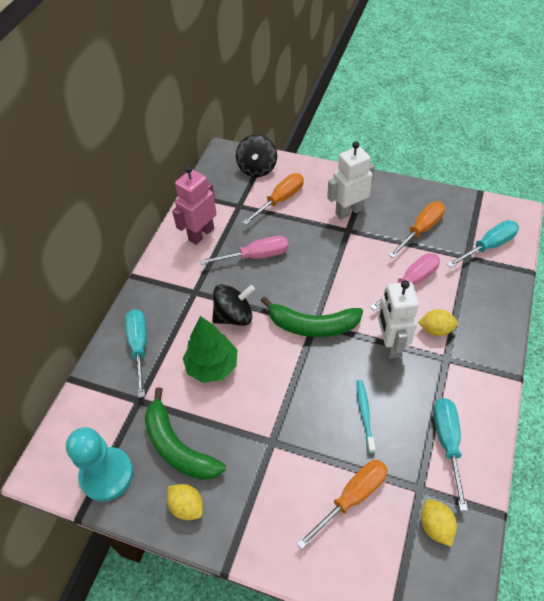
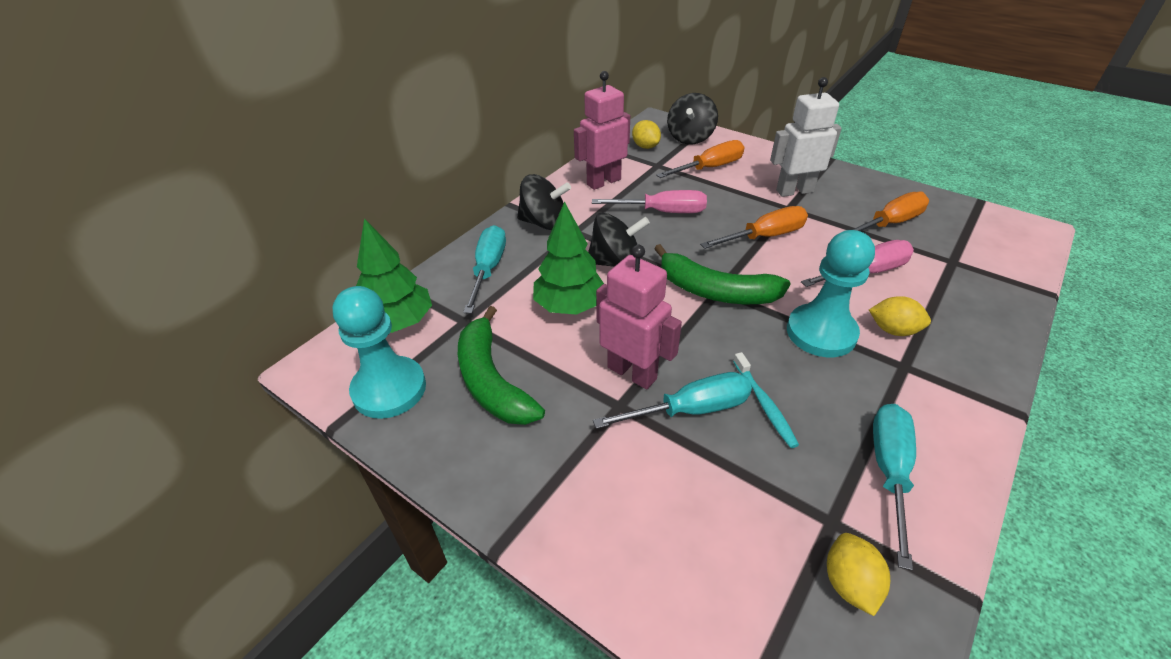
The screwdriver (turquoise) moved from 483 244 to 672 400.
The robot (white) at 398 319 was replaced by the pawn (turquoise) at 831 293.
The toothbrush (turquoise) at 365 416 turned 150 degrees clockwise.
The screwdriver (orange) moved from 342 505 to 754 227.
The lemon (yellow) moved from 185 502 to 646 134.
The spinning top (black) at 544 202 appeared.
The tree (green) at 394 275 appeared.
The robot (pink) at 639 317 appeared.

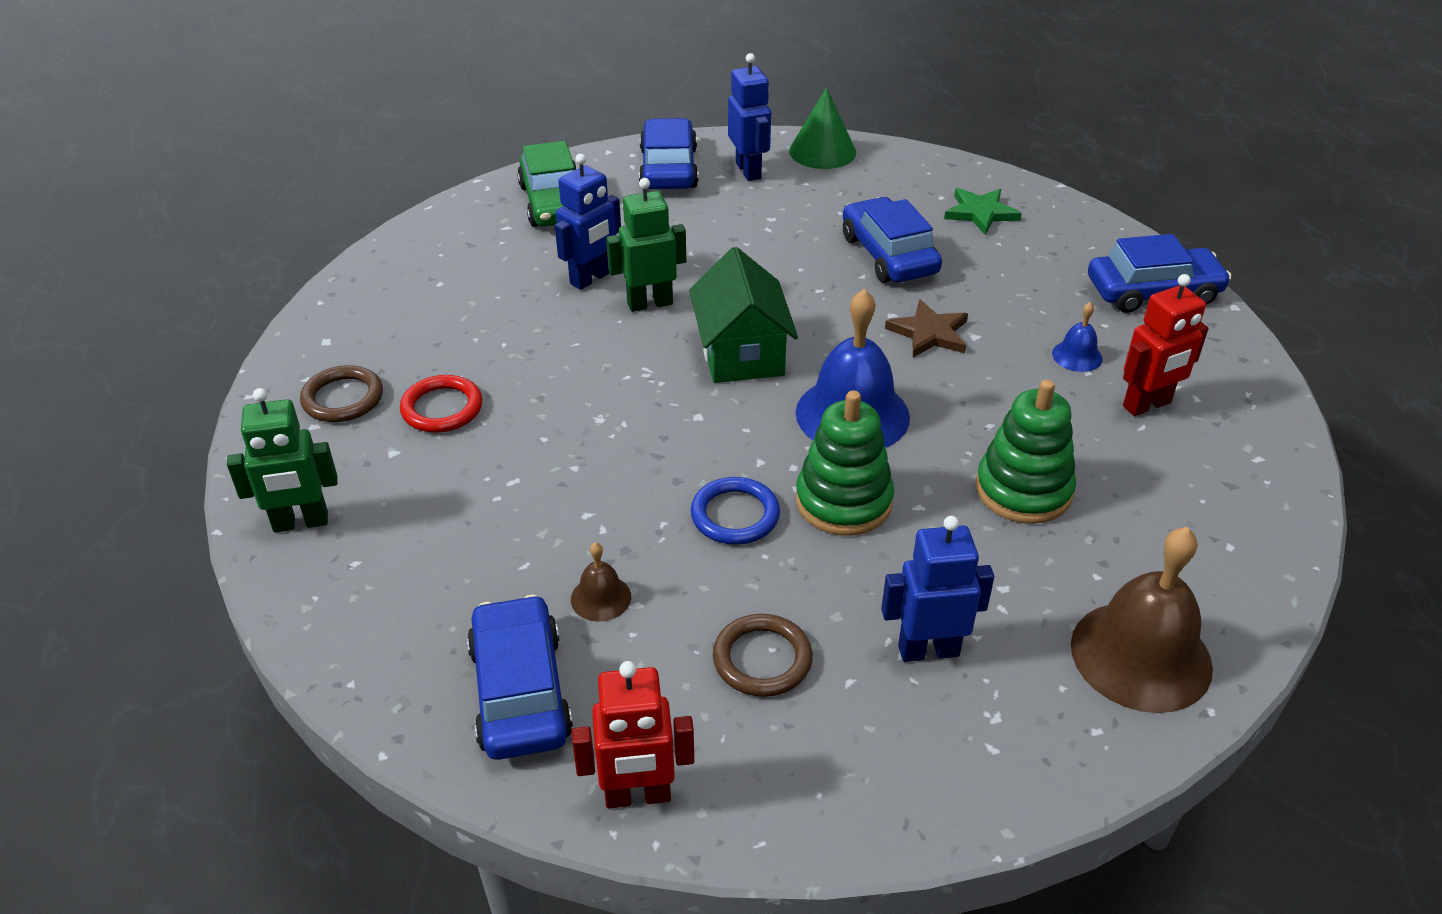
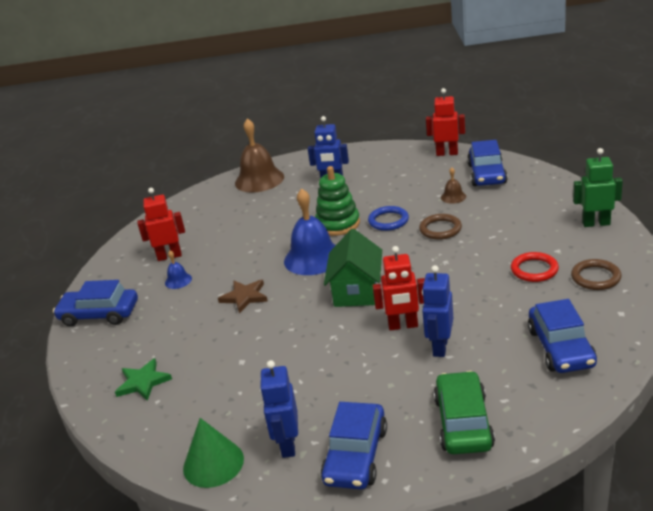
The robot (blue) at 588 222 turned 45 degrees counterclockwise.
The robot (green) at 646 245 became the robot (red) at 399 288.
The car (blue) moved from 892 240 to 562 336.
The stacking toy (green) at 1026 451 disappeared.
The ring (brown) moved from 763 655 to 440 227.

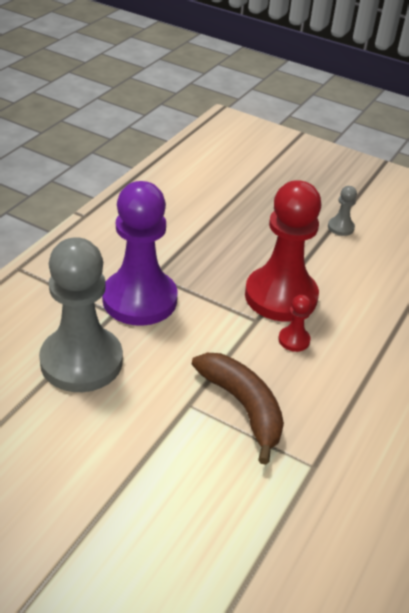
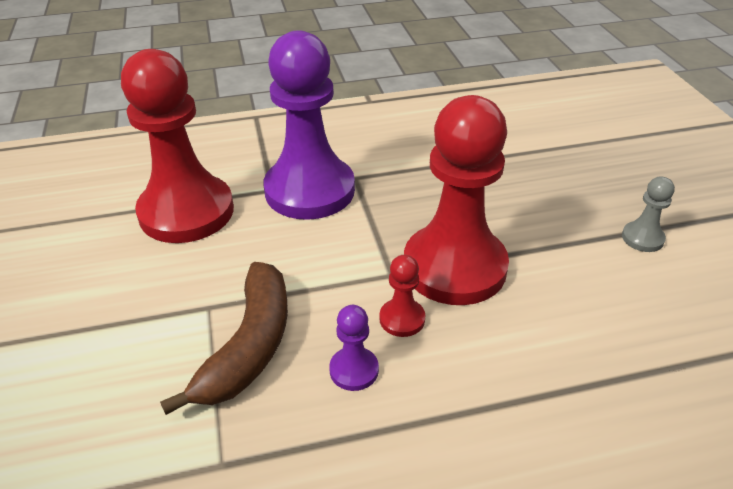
The pawn (grey) at 81 314 became the pawn (red) at 177 146.
The pawn (purple) at 354 348 appeared.

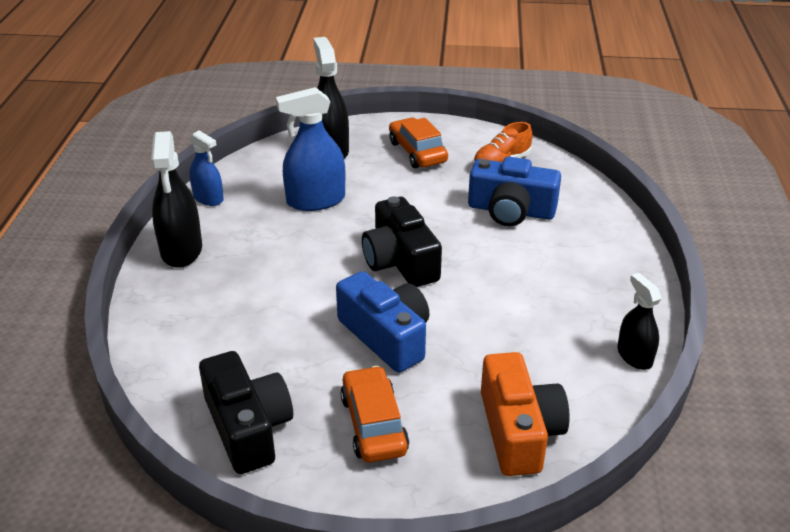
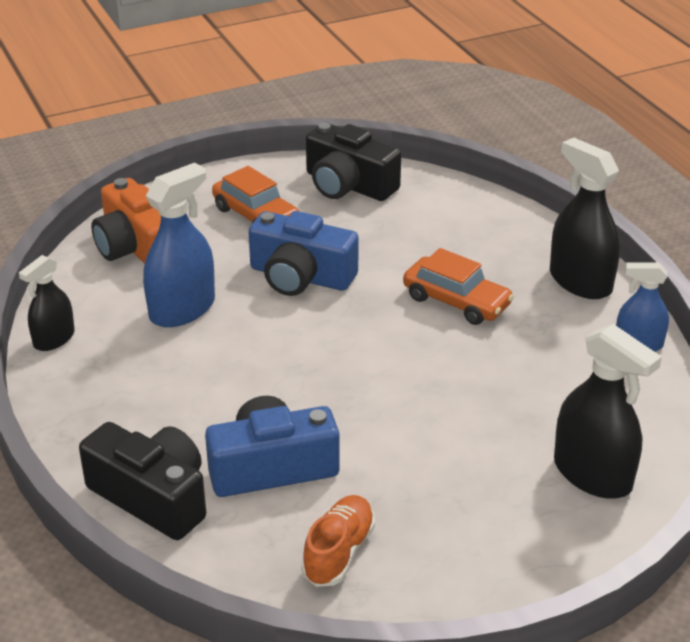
The spray bottle (blue) moved from 310 149 to 179 245.
The car (orange) moved from 418 142 to 458 286.
The camera (black) moved from 402 241 to 142 481.
The spray bottle (black) at 639 321 turned 90 degrees clockwise.

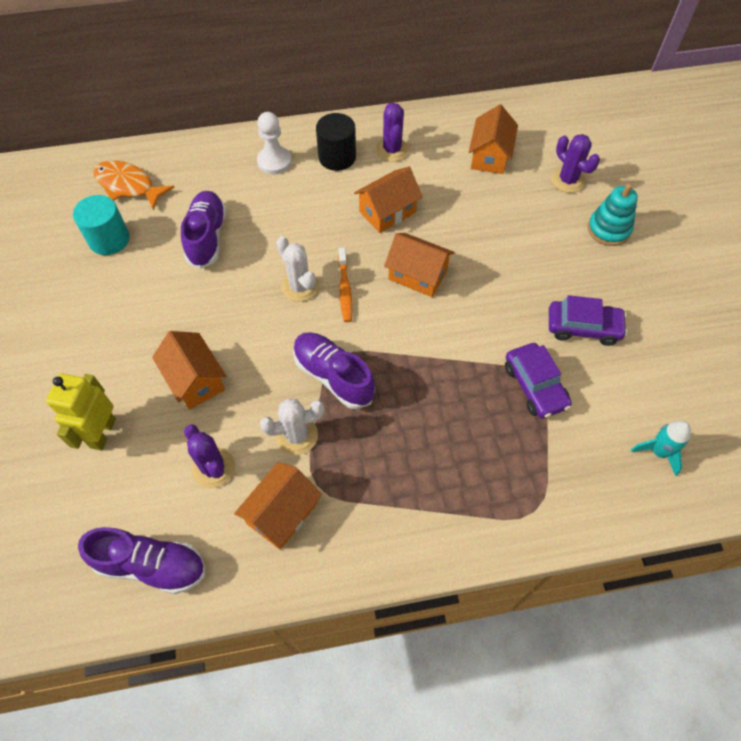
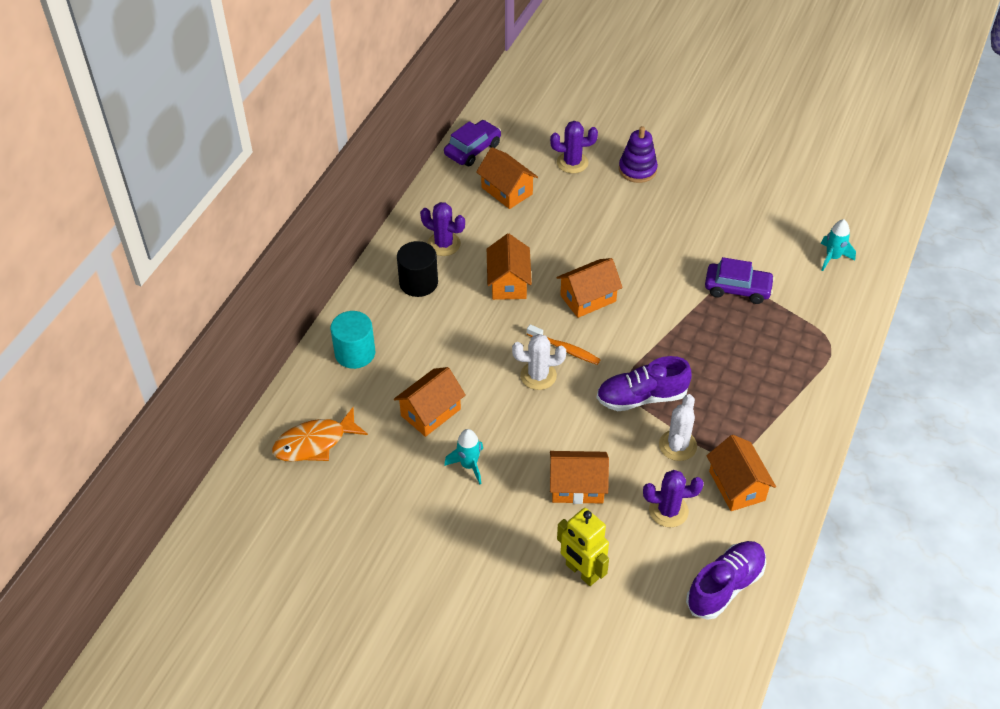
The pawn (white) at 274 143 disappeared.
The stacking toy (turquoise) at 613 214 became the stacking toy (purple) at 638 154.
The shoe (purple) at 203 230 was replaced by the house (orange) at 430 402.
The cylinder (turquoise) moved from 101 225 to 352 340.
The car (purple) moved from 588 320 to 472 143.
The rocket (turquoise) at 463 457 appeared.

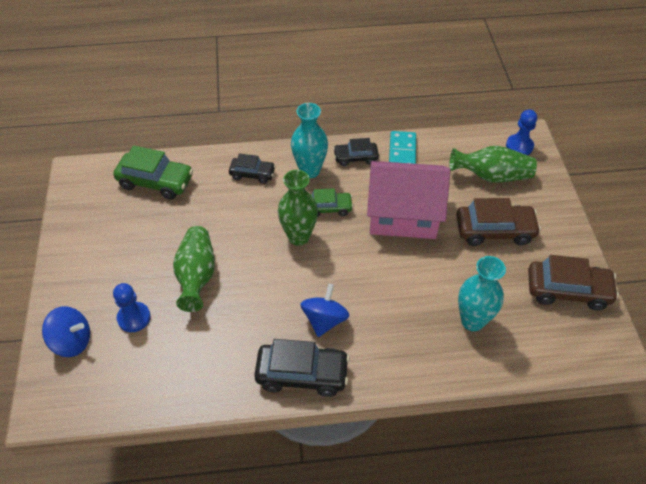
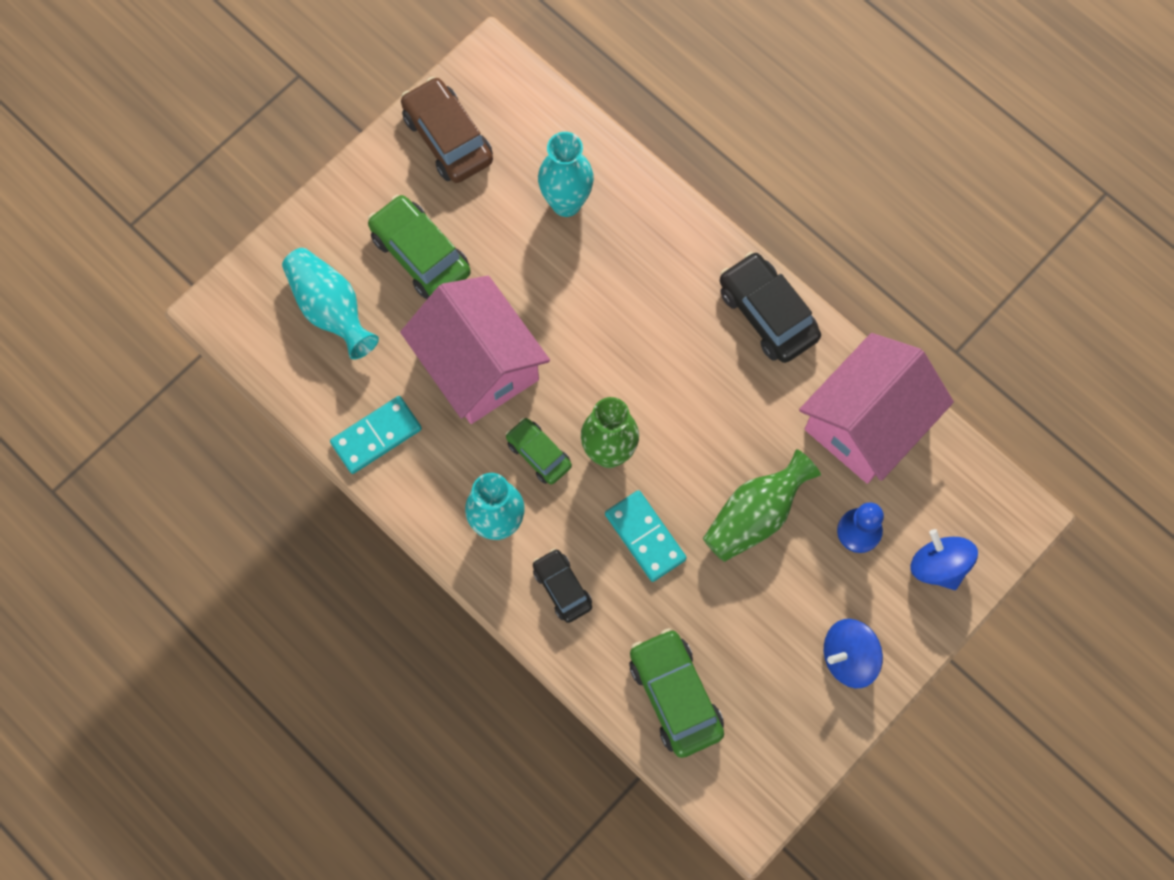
The pawn (blue) at 521 132 disappeared.
The car (black) at 356 152 disappeared.
The vase (green) at 493 164 became the vase (turquoise) at 330 304.
The car (brown) at 498 222 became the car (green) at 419 247.
The spinning top (blue) moved from 325 310 to 853 653.
The house (pink) at 876 408 appeared.
The domino (turquoise) at 646 536 appeared.

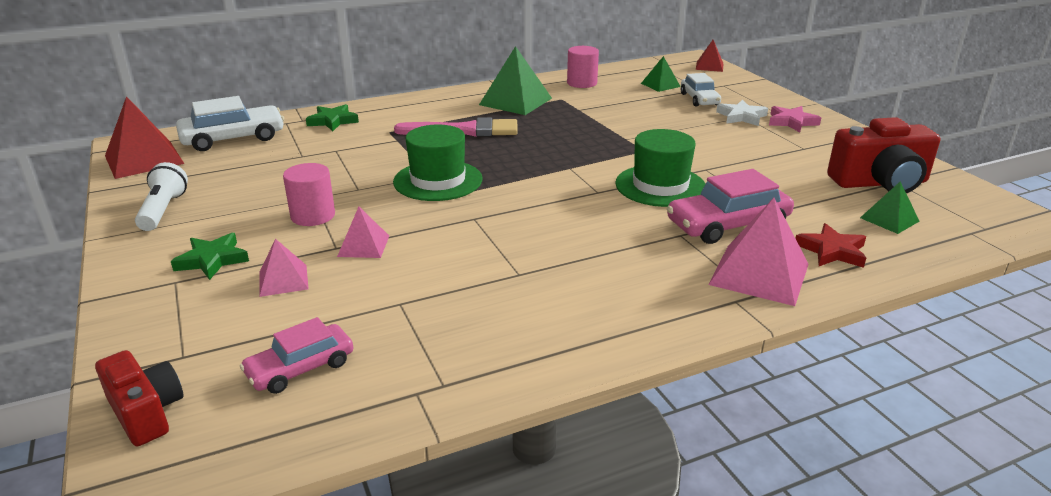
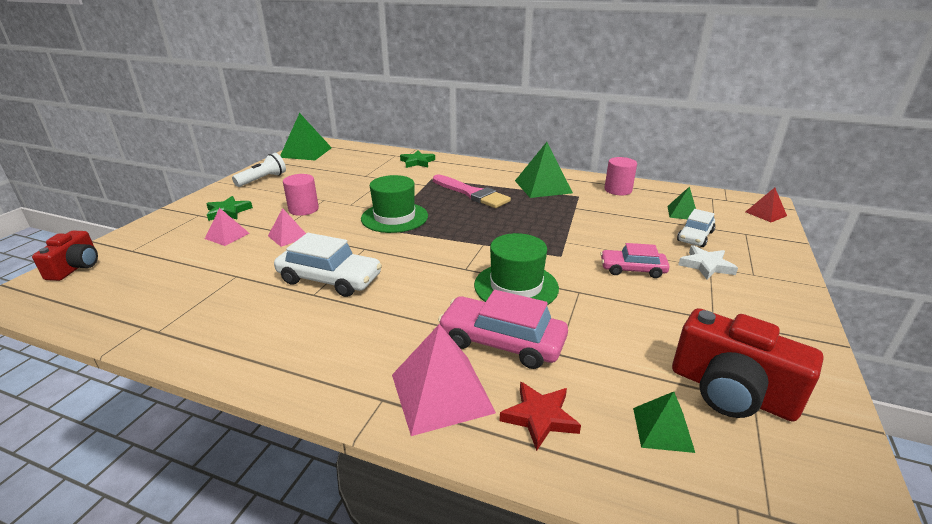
The pyramid (red) at 144 137 became the pyramid (green) at 306 136.
The car (white) moved from 230 123 to 328 265.
The star (pink) at 795 119 disappeared.
The car (pink) moved from 296 355 to 635 260.

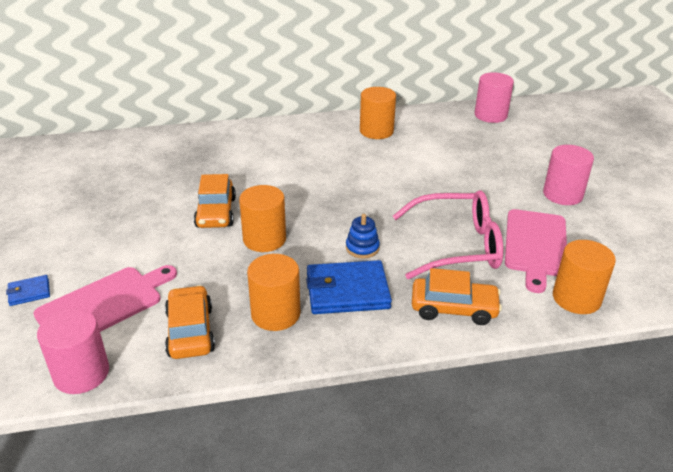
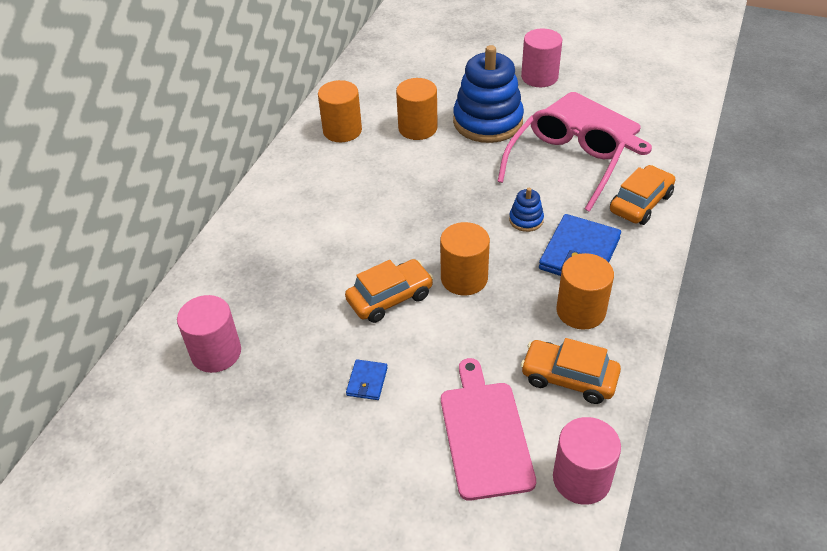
The cylinder (pink) moved from 494 97 to 209 334.
The car (orange) at 215 201 turned 60 degrees counterclockwise.
The cylinder (orange) moved from 584 277 to 417 109.
The wallet (blue) moved from 28 290 to 367 379.
The stacking toy (blue) at 488 94 appeared.

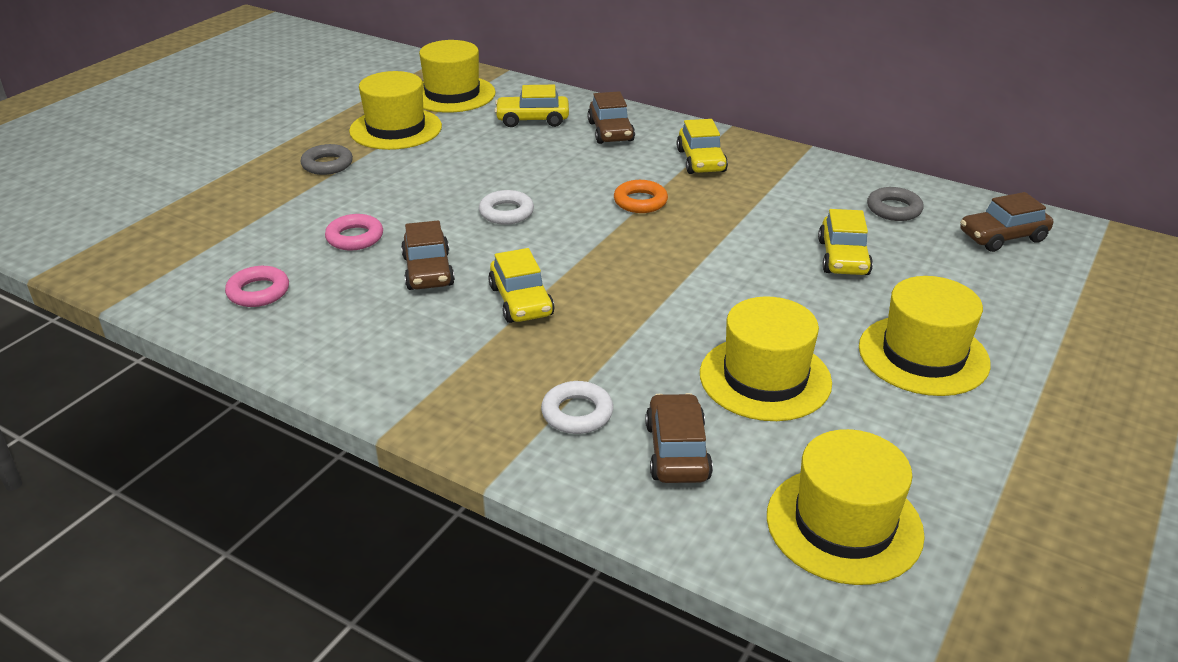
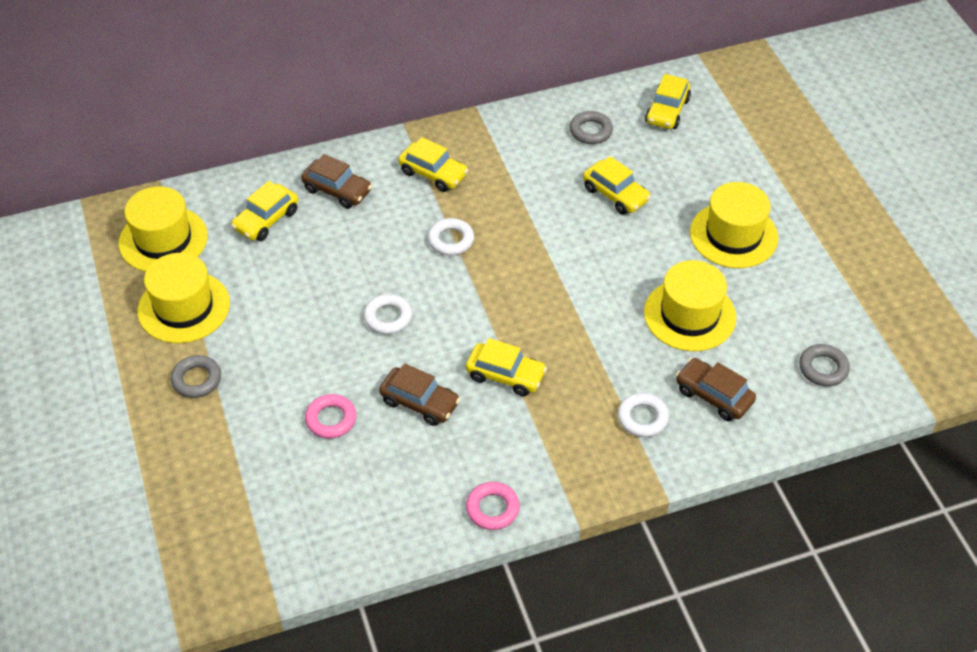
The ring (orange) at 641 196 became the ring (white) at 451 236.
The car (brown) at 1006 222 became the car (yellow) at 668 101.
The ring (pink) moved from 257 286 to 493 506.
The hat (yellow) at 846 507 was replaced by the ring (grey) at 824 365.

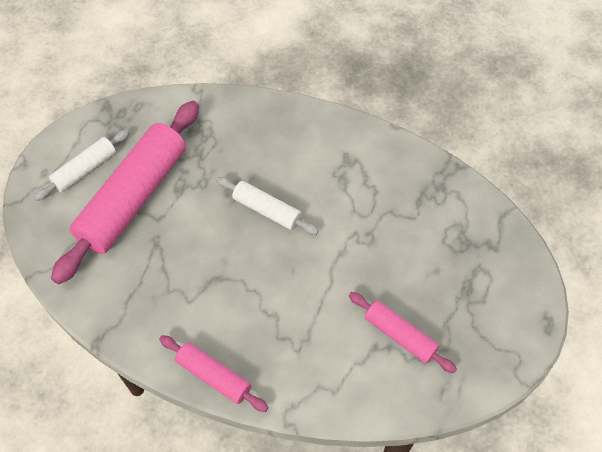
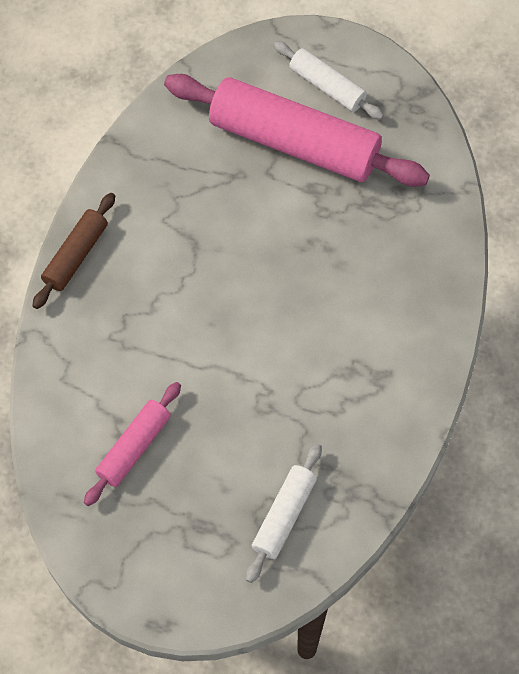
The rolling pin (white) moved from 268 206 to 284 513.
The rolling pin (pink) at 214 373 became the rolling pin (brown) at 73 251.

